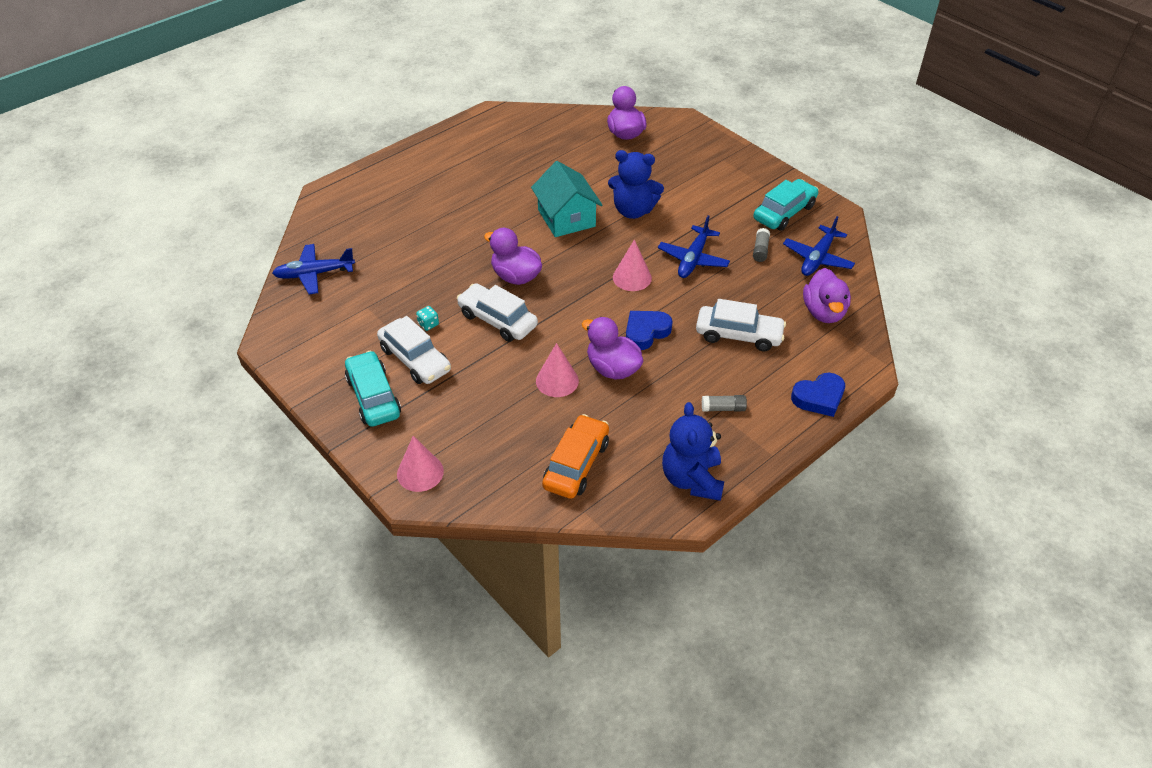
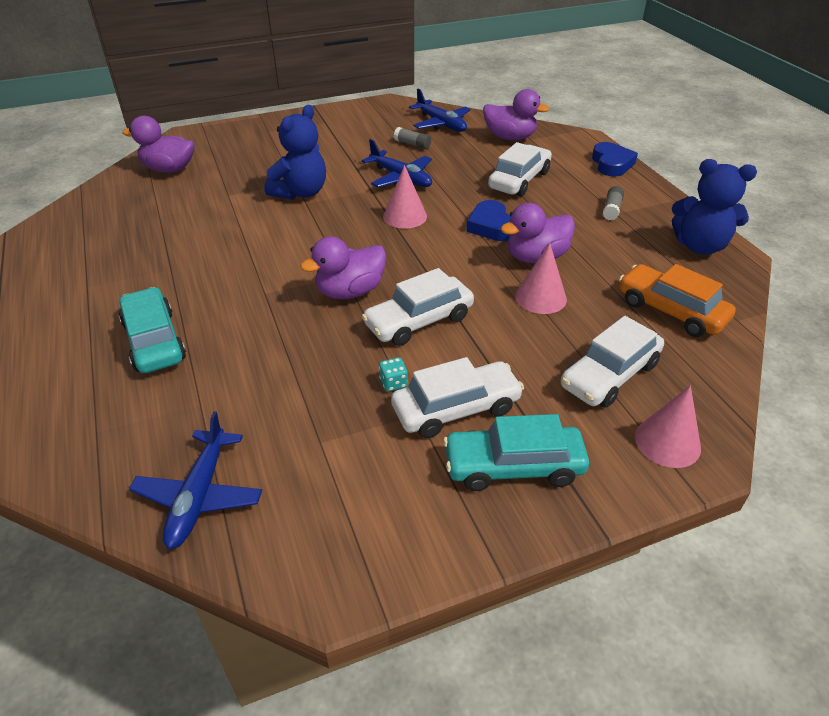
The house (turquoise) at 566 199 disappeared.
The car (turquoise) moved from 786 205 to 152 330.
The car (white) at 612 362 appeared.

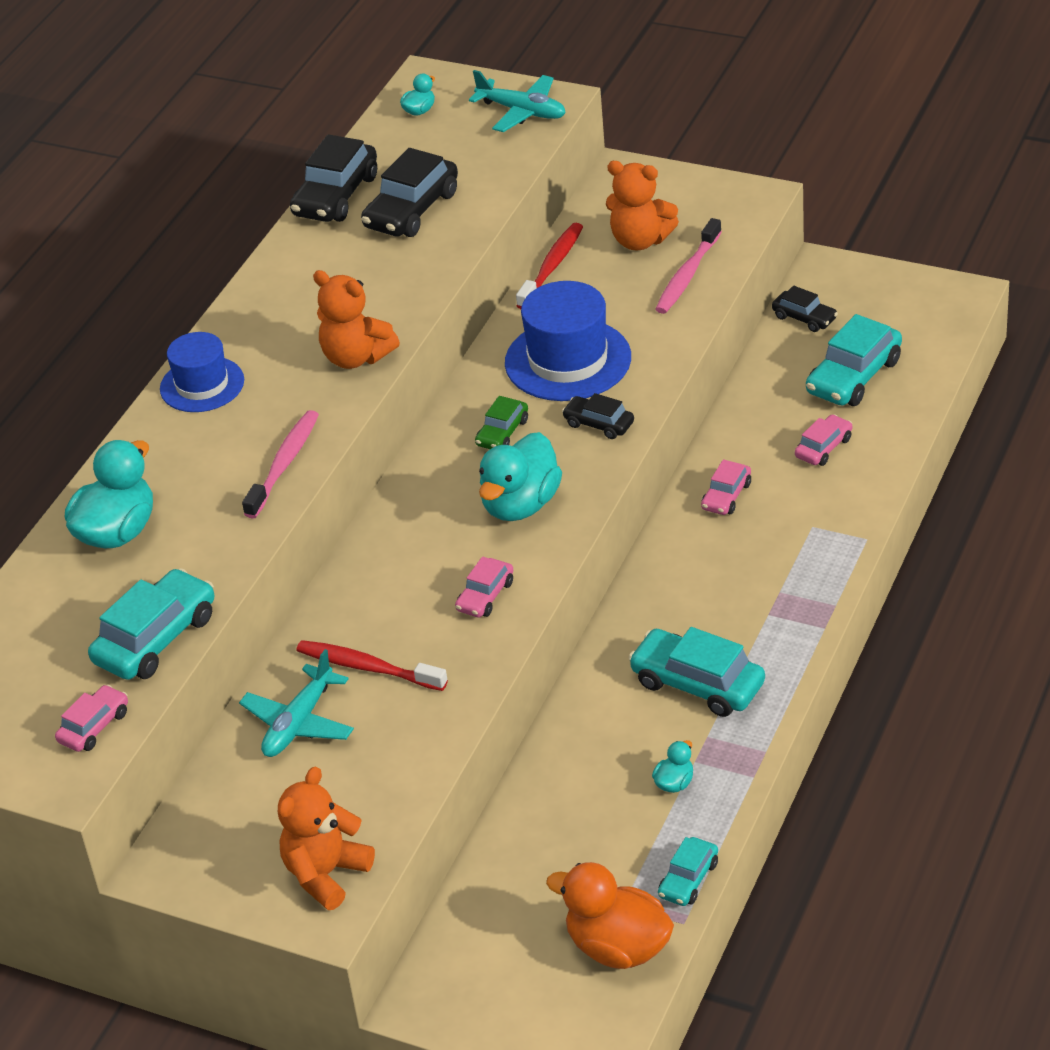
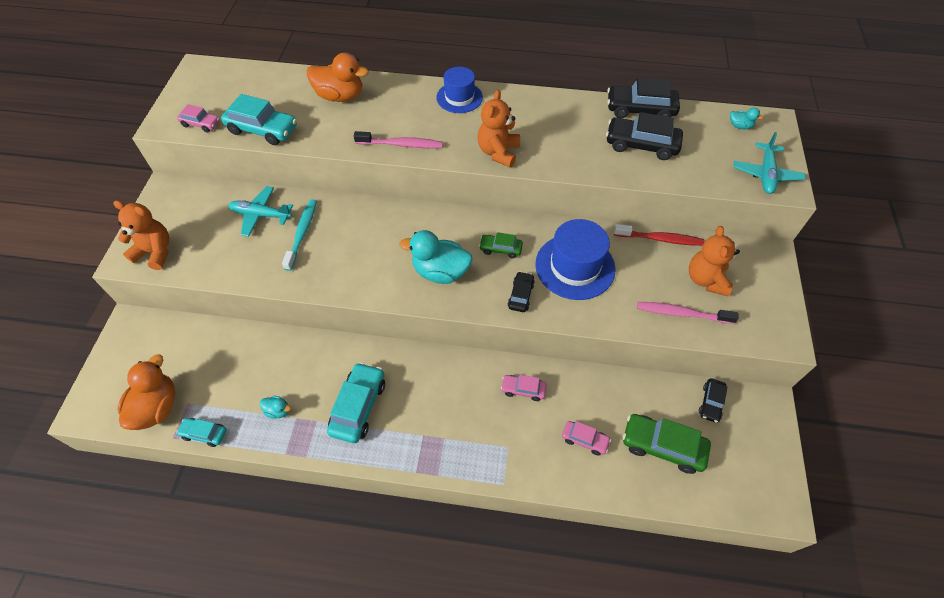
The car (turquoise) at 854 360 became the car (green) at 667 444.
The duck (turquoise) at 109 494 became the duck (orange) at 338 77.
The car (pink) at 484 586 disappeared.
The toothbrush (red) at 372 665 became the toothbrush (turquoise) at 299 235.

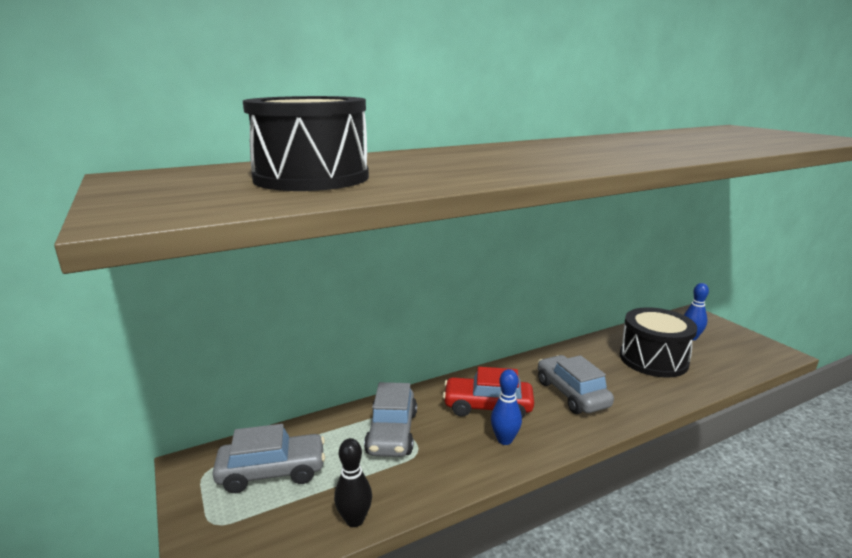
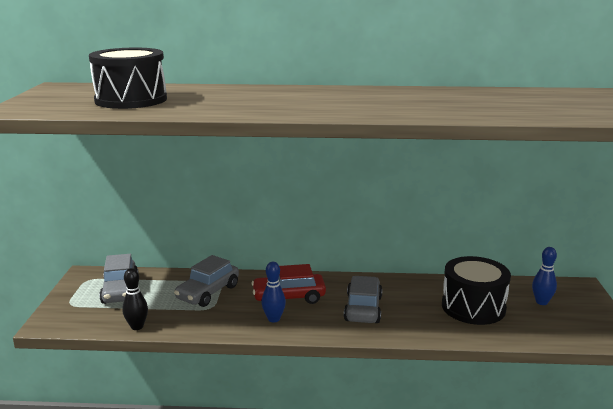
The car (red) at 488 392 turned 45 degrees counterclockwise.
The car (grey) at 268 458 turned 60 degrees clockwise.

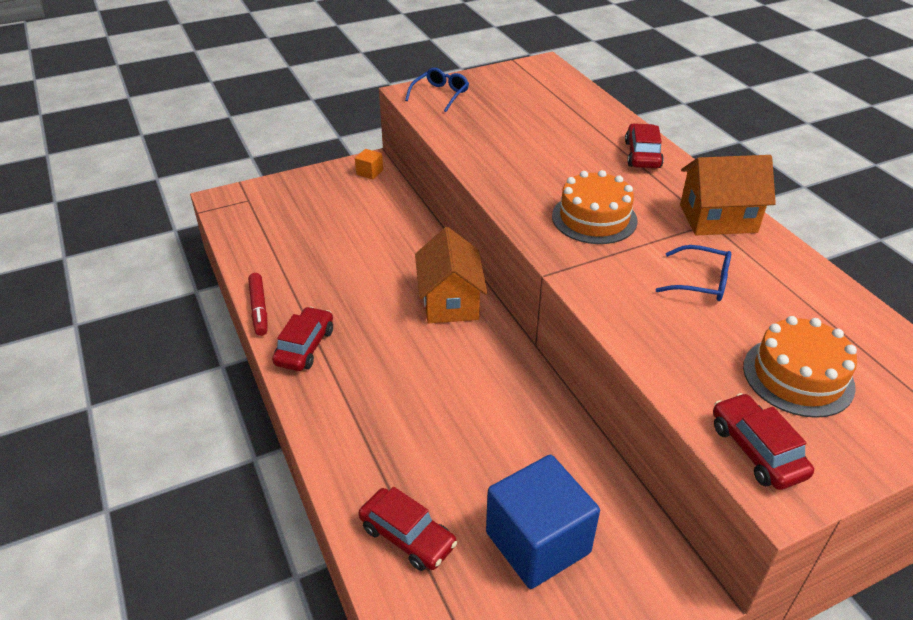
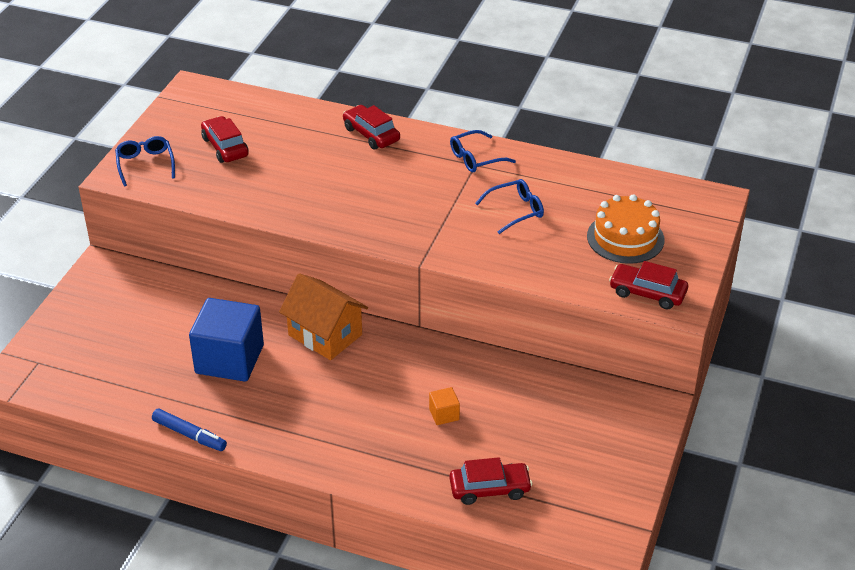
The cube (orange) moved from 369 164 to 444 406.
The house (orange) at 728 195 was replaced by the glasses (blue) at 483 151.
The cake (orange) at 594 207 disappeared.
The marker (red) at 257 304 became the marker (blue) at 189 429.
The car (red) moved from 302 339 to 225 139.
The cube (blue) moved from 543 522 to 226 340.

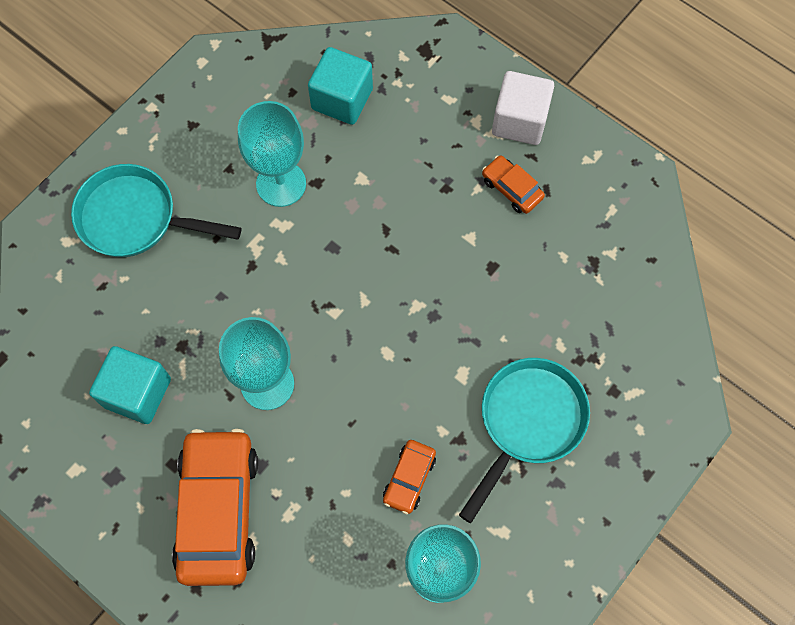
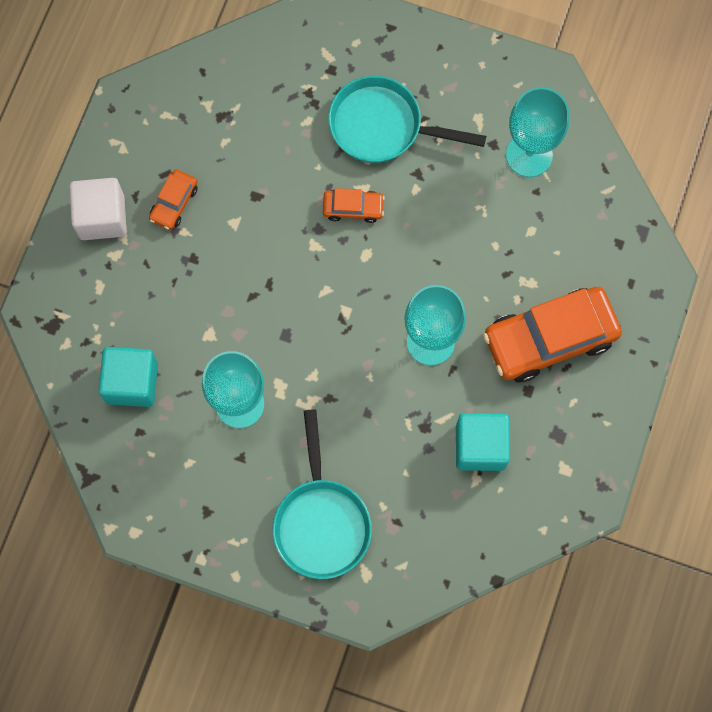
The car (orange) moved from 409 477 to 354 205.

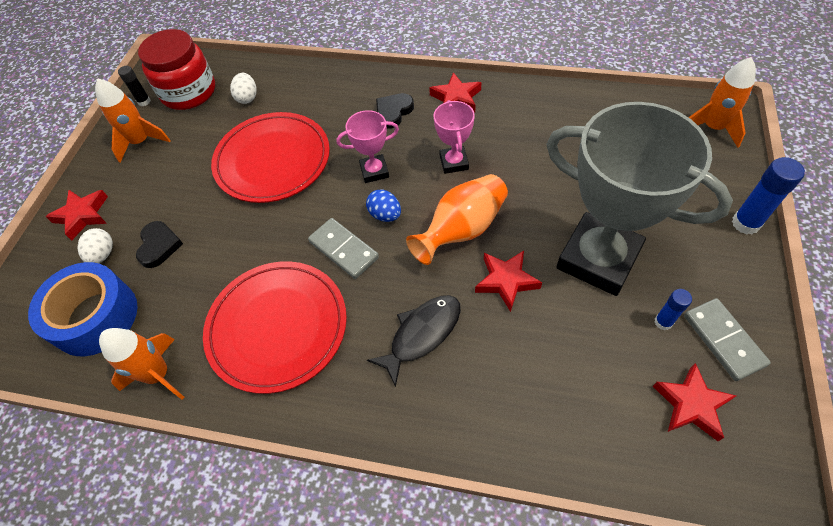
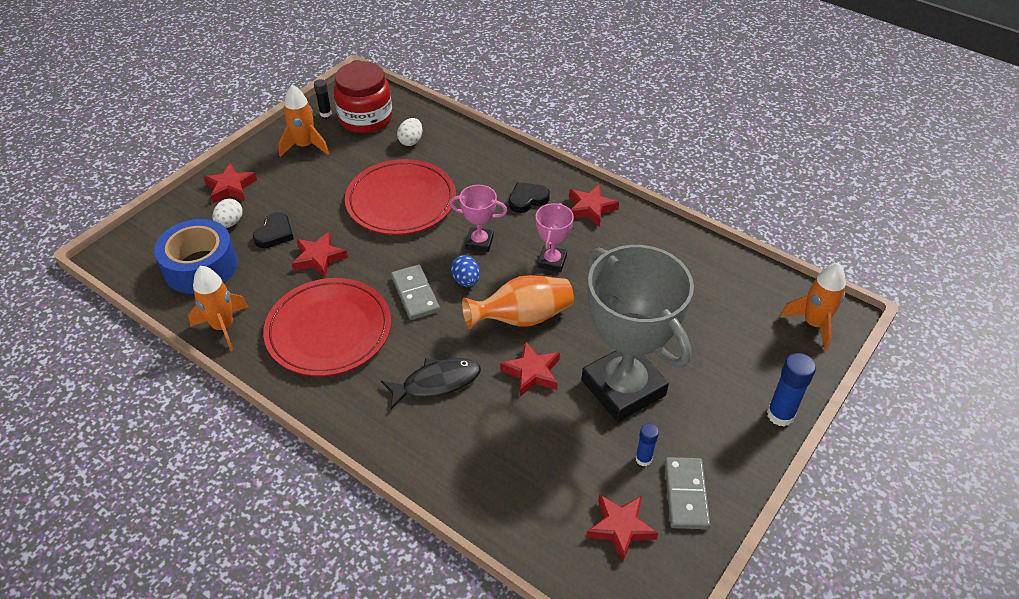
The star (red) at 320 254 appeared.

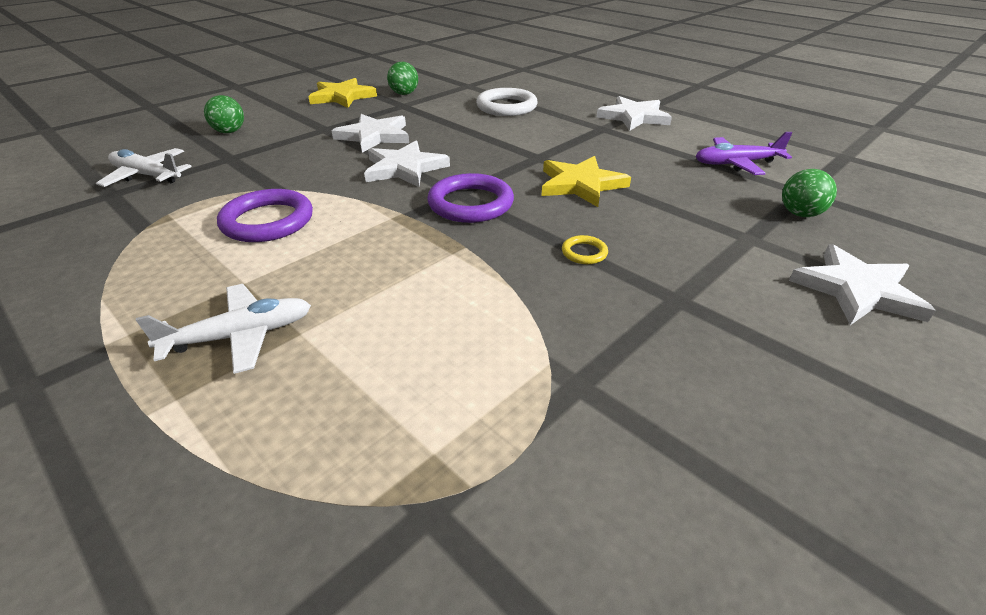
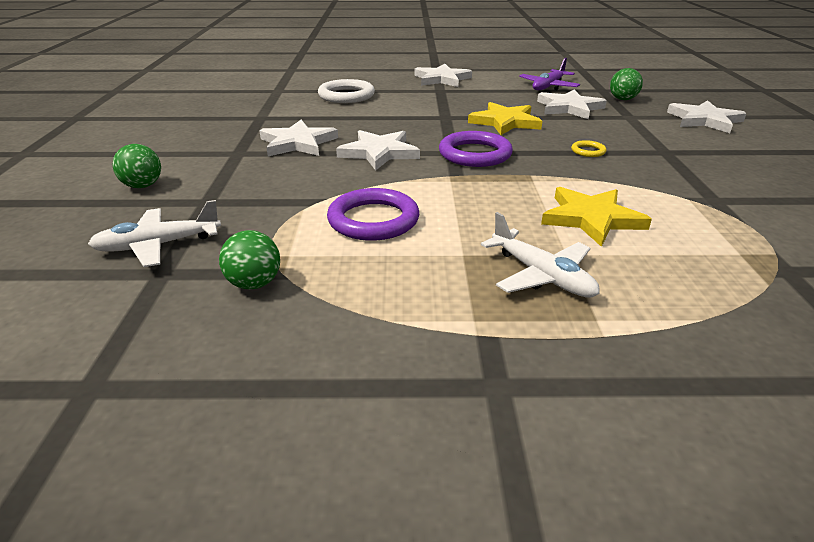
The ball (green) moved from 402 78 to 249 259.
The star (yellow) moved from 342 93 to 596 217.
The plane (white) at 223 329 turned 120 degrees clockwise.
The star (white) at 572 104 appeared.

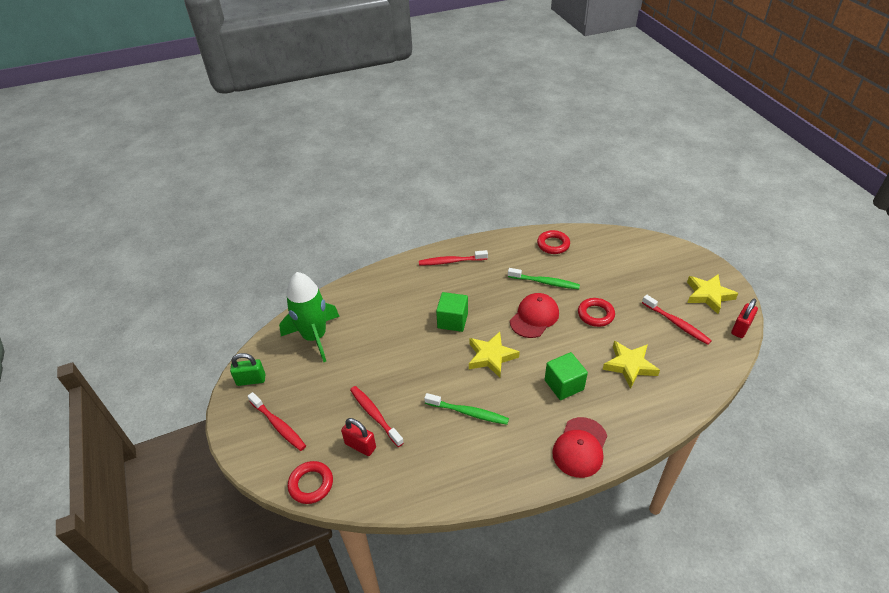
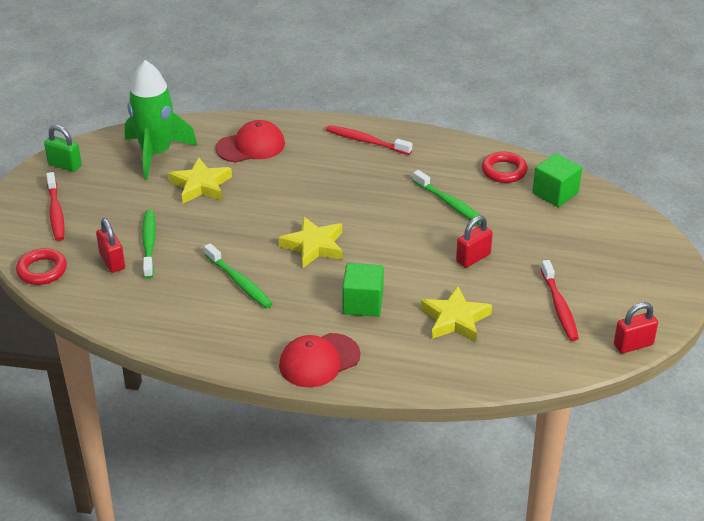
The star (yellow) moved from 712 294 to 200 181.
The cube (green) moved from 452 312 to 557 180.
The cap (red) moved from 534 315 to 250 141.
The ring (red) at 596 312 was replaced by the padlock (red) at 474 242.
The toothbrush (red) at 377 416 became the toothbrush (green) at 149 244.

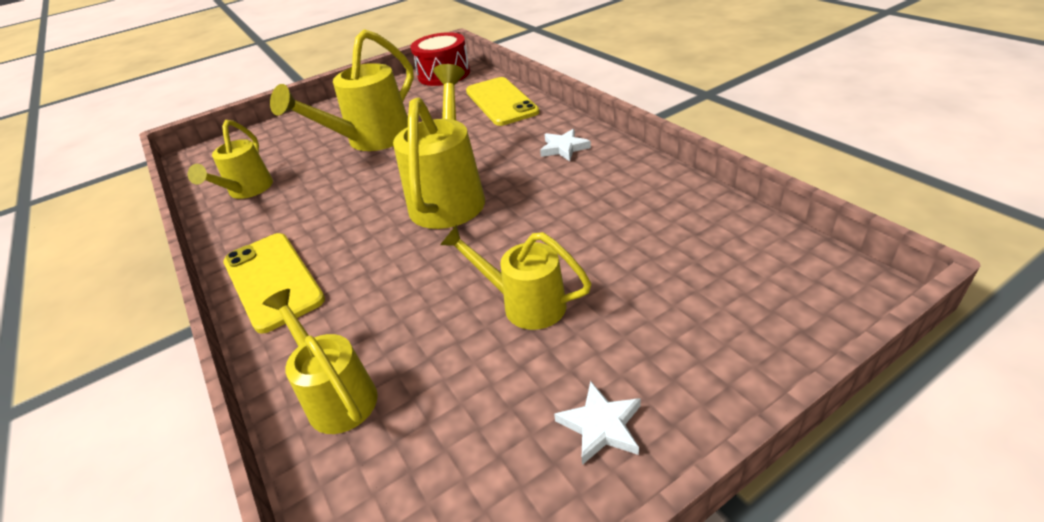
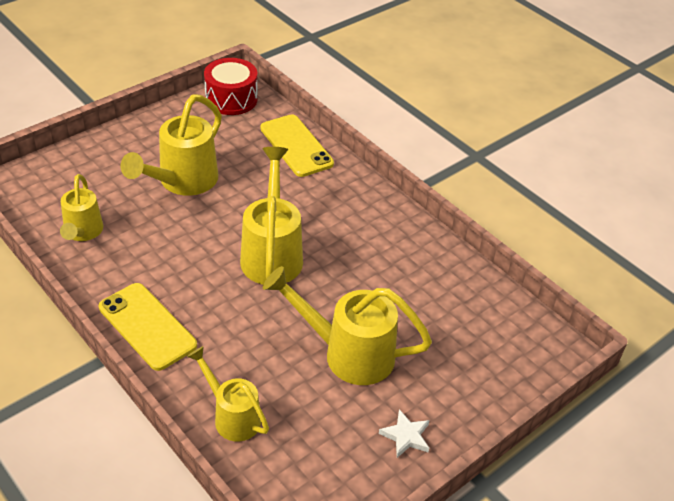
The star (white) at 565 145 disappeared.
The watering can (yellow) at 516 277 changed to 1.60 times the size.

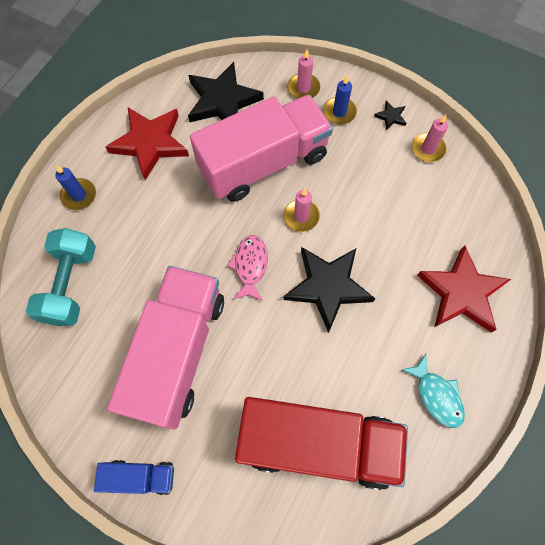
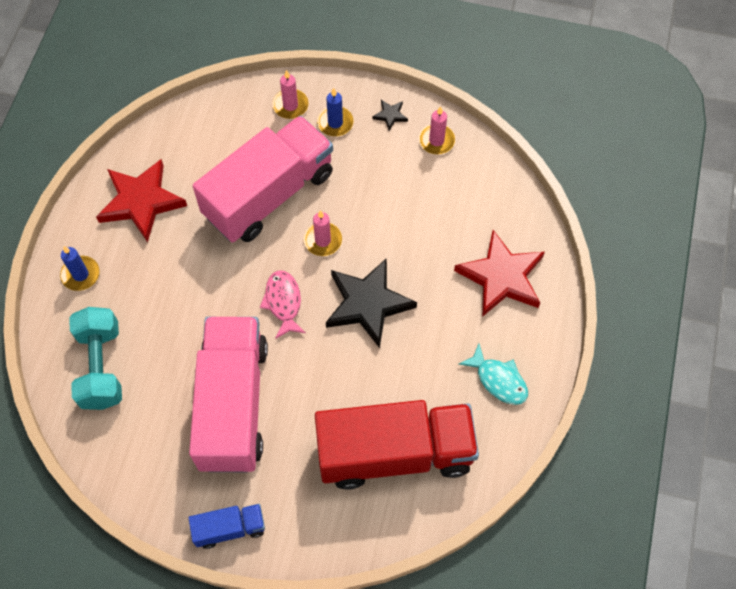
The star (black) at 226 92 disappeared.

